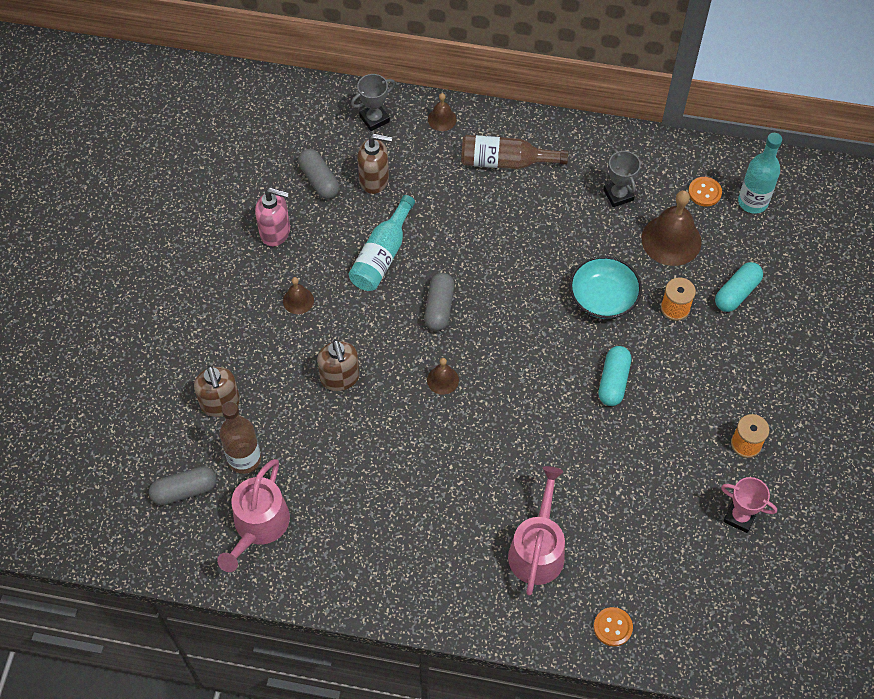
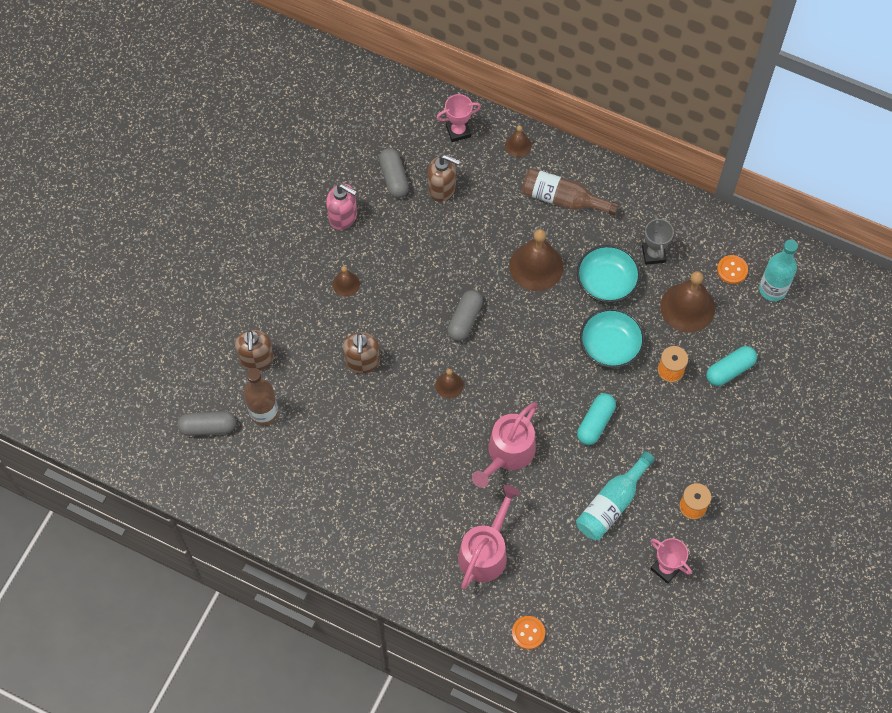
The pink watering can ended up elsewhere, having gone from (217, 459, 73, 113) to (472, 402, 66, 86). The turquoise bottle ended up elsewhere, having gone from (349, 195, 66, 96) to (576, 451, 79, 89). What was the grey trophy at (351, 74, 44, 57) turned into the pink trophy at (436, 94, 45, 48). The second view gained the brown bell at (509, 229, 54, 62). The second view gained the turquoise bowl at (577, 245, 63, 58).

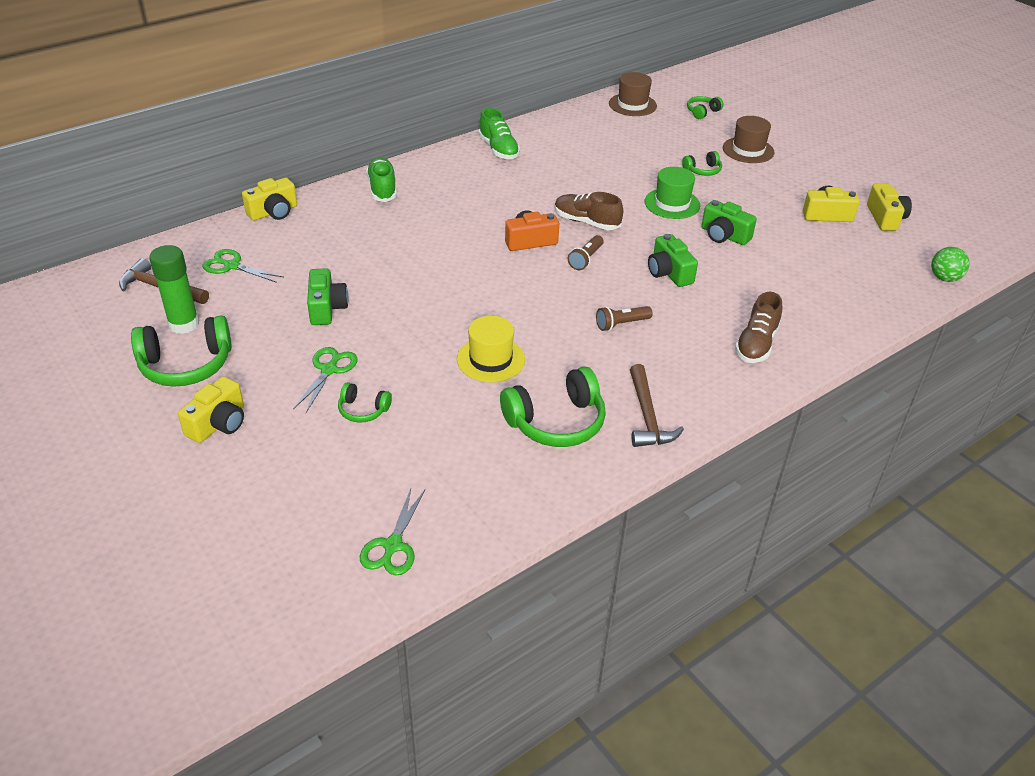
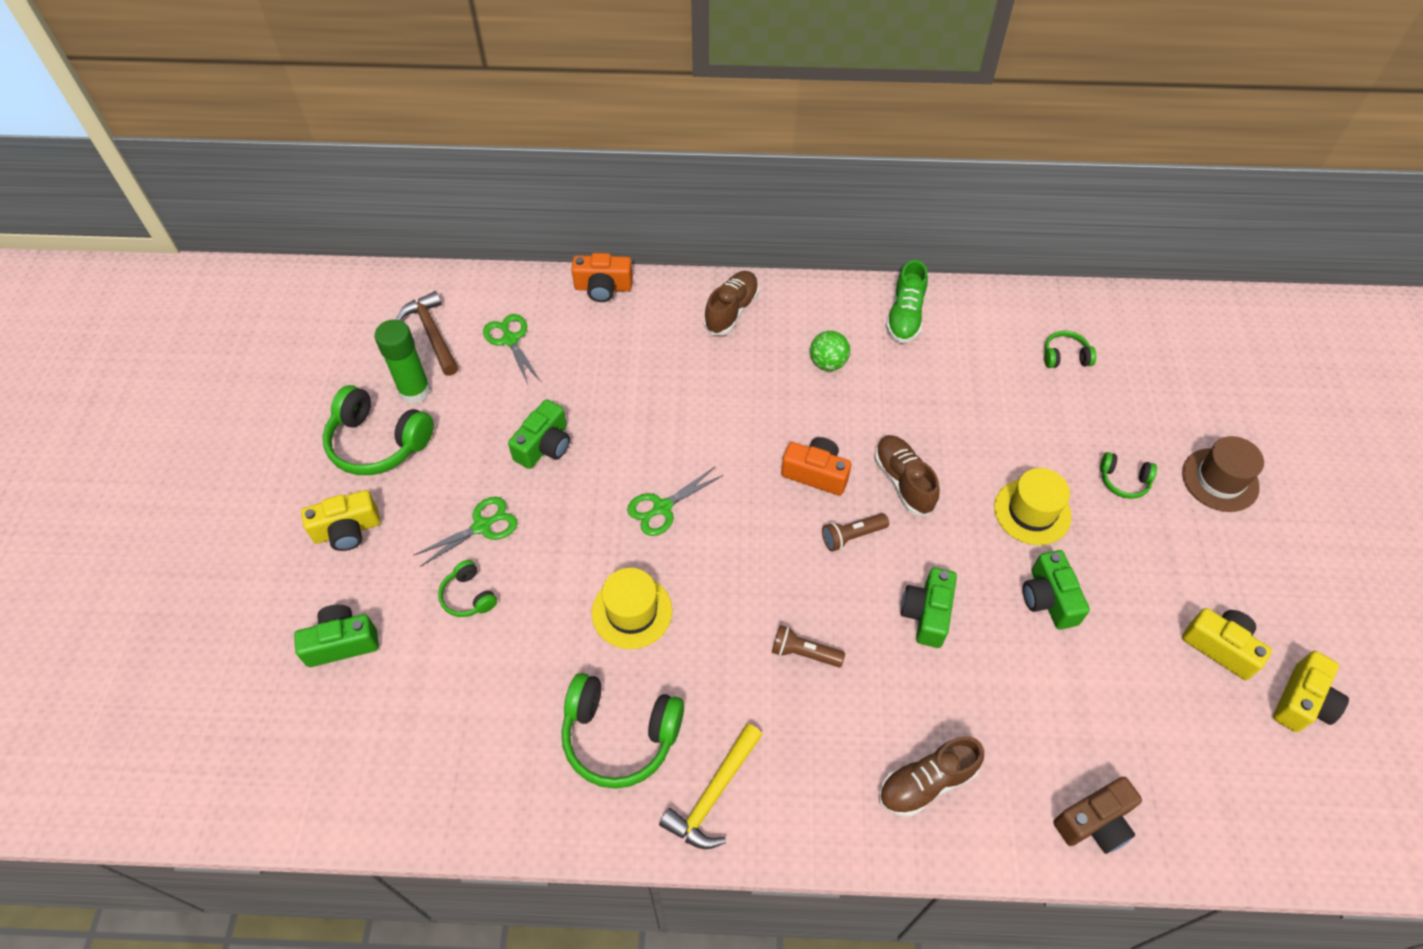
What was the yellow camera at (242, 178, 55, 43) turned into the orange camera at (571, 253, 62, 49). The green scissors ended up elsewhere, having gone from (360, 489, 65, 86) to (627, 467, 96, 69). What was the green shoe at (366, 157, 31, 45) turned into the brown shoe at (703, 271, 56, 64). The second view lost the brown hat at (609, 72, 48, 44). What was the brown hammer at (630, 364, 54, 83) turned into the yellow hammer at (659, 724, 103, 125). What was the green hat at (645, 167, 55, 52) turned into the yellow hat at (994, 468, 77, 77). The green headphones ended up elsewhere, having gone from (687, 96, 37, 23) to (1044, 331, 52, 37). The green ball ended up elsewhere, having gone from (931, 247, 38, 35) to (810, 331, 40, 40). The second view gained the green camera at (294, 604, 85, 63). The second view gained the brown camera at (1053, 777, 89, 77).

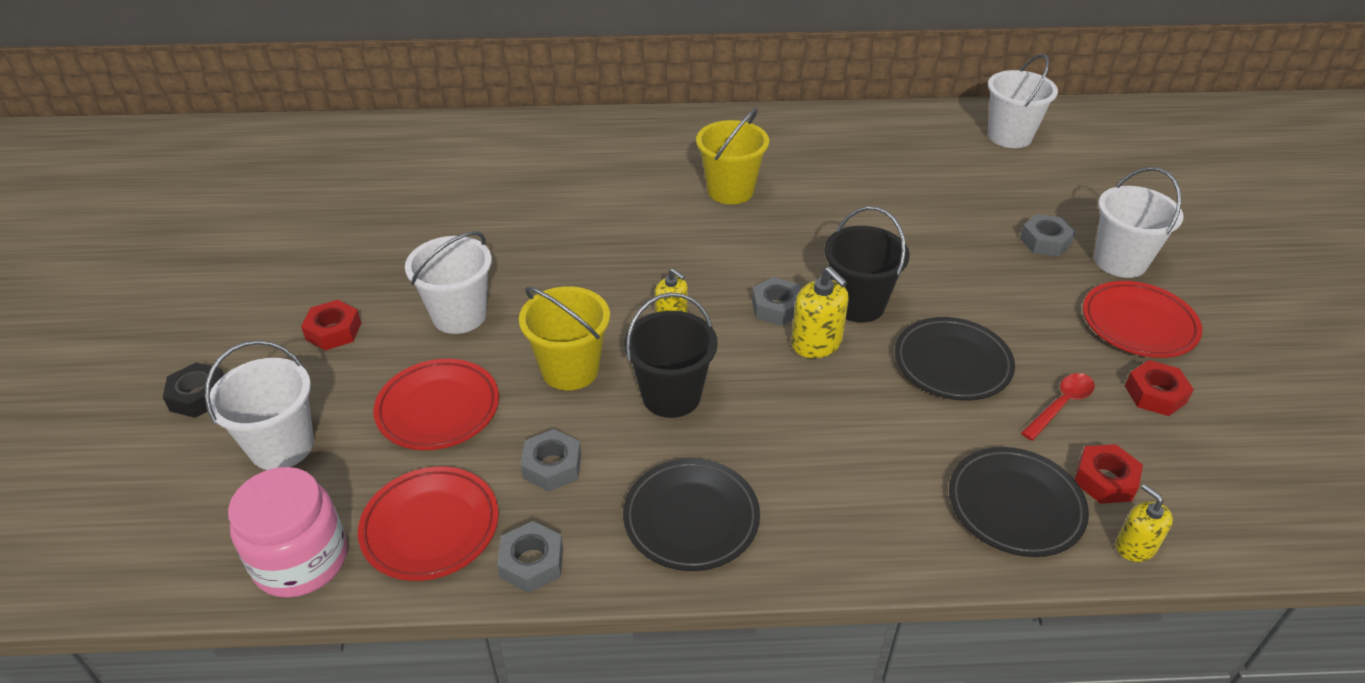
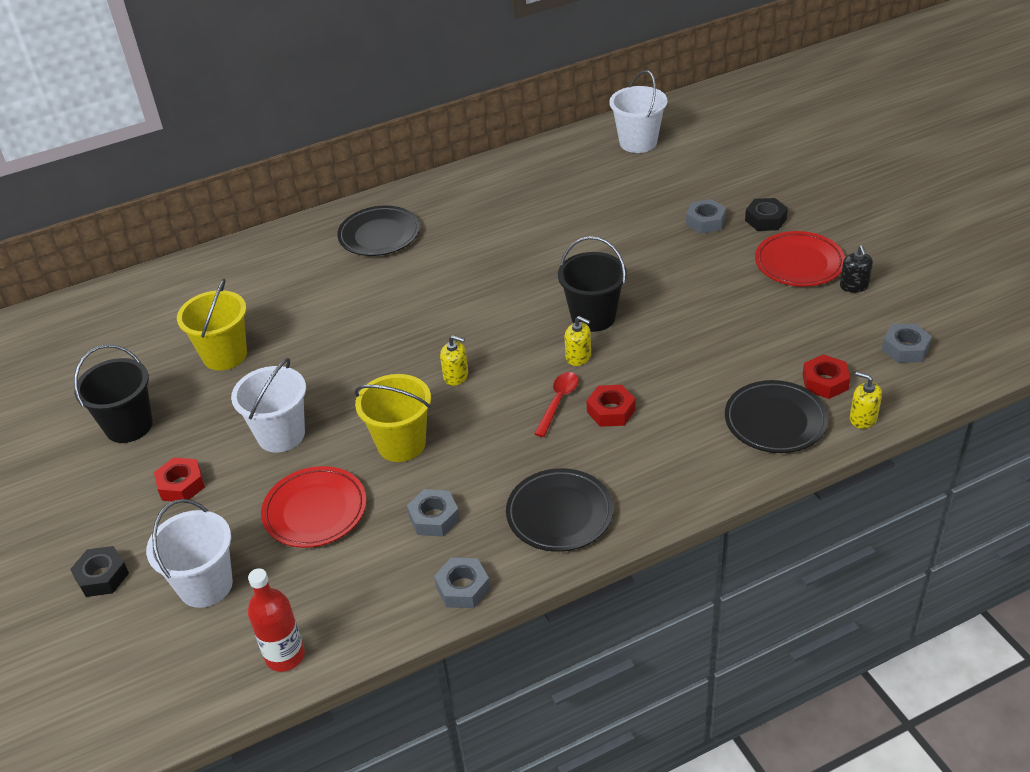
Where the pink jar stood at (228, 467, 119, 131), the red bottle came to stand at (248, 568, 57, 104). The second view lost the red plate at (358, 466, 141, 115). The black bucket ended up elsewhere, having gone from (624, 292, 94, 126) to (74, 344, 79, 99). The yellow bucket ended up elsewhere, having gone from (696, 108, 73, 96) to (177, 278, 70, 92). The grey nut ended up elsewhere, having gone from (752, 277, 48, 49) to (882, 323, 50, 40). The size of the yellow soap dispenser at (791, 266, 58, 92) changed by a factor of 0.66. The black plate ended up elsewhere, having gone from (895, 317, 120, 83) to (337, 206, 83, 50). The red spoon ended up elsewhere, having gone from (1021, 373, 74, 68) to (534, 372, 44, 65). Where the white bucket stood at (1094, 167, 89, 111), the black nut came to stand at (745, 198, 43, 33). The red nut ended up elsewhere, having gone from (1125, 360, 69, 56) to (587, 385, 48, 42). The second view gained the black soap dispenser at (840, 245, 33, 48).

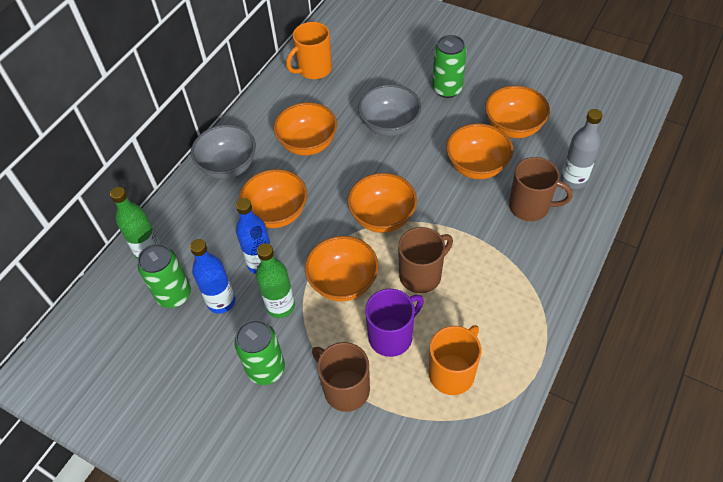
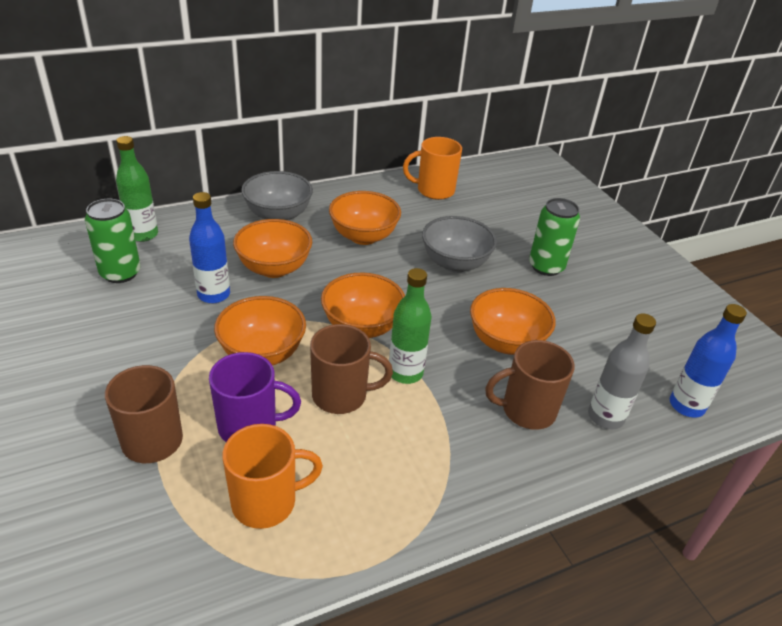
The blue bottle ended up elsewhere, having gone from (190, 239, 45, 75) to (670, 304, 77, 113). The second view lost the green can at (234, 320, 51, 65). The green bottle ended up elsewhere, having gone from (256, 243, 39, 75) to (389, 268, 43, 116). The second view lost the orange bowl at (485, 85, 65, 53). The brown mug at (509, 157, 64, 64) ended up facing another way, 120 degrees clockwise from before.

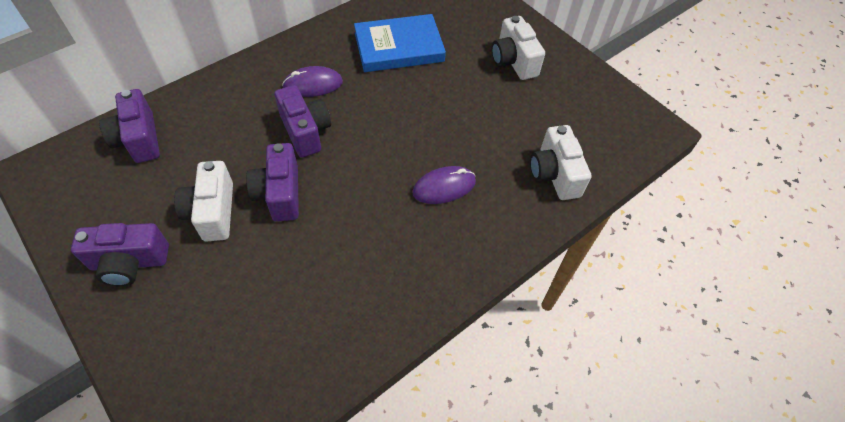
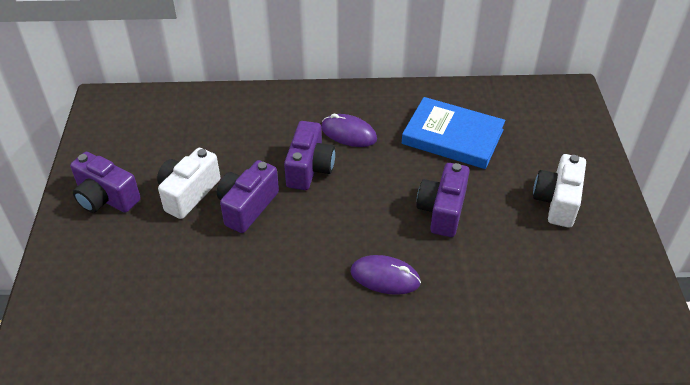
The purple camera ended up elsewhere, having gone from (99, 89, 61, 74) to (416, 163, 54, 74). The second view lost the white camera at (530, 125, 61, 75).

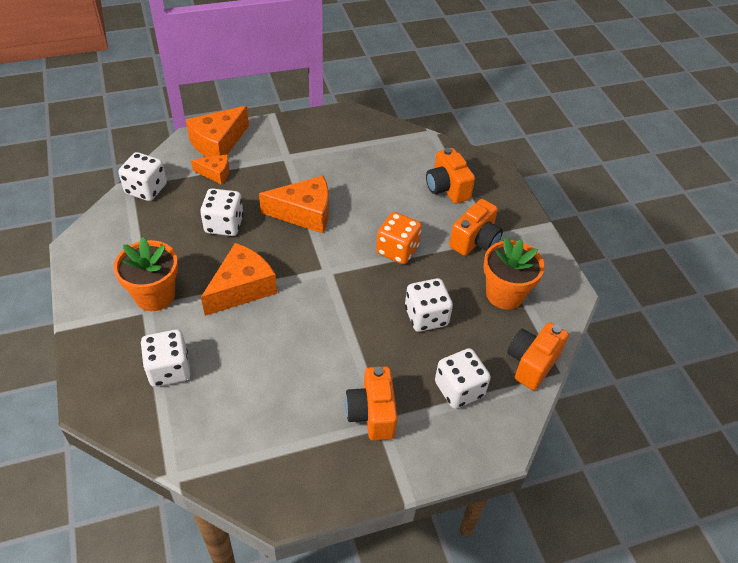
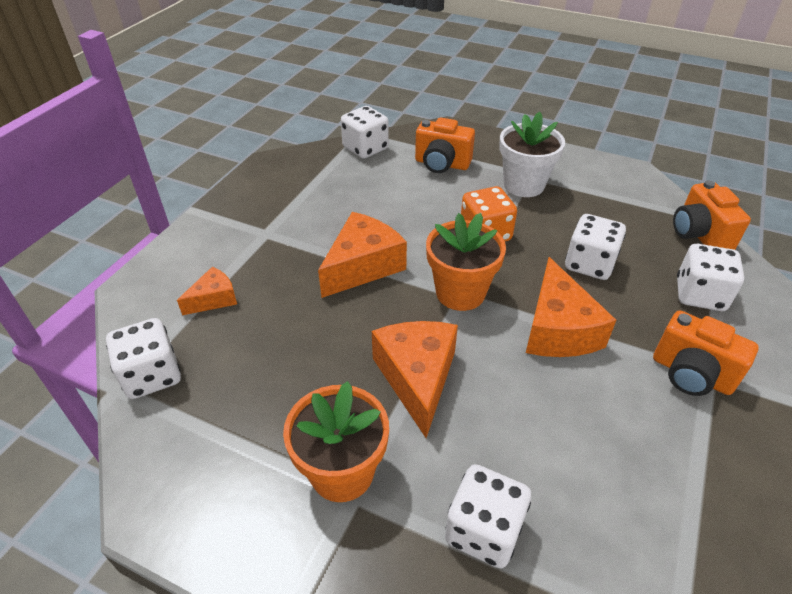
The orange cheese ended up elsewhere, having gone from (186, 106, 63, 51) to (526, 257, 90, 100). The white dice ended up elsewhere, having gone from (200, 188, 44, 48) to (341, 106, 48, 53). Where the orange camera stood at (449, 199, 54, 57), the white flower pot came to stand at (499, 112, 66, 85). The orange flower pot ended up elsewhere, having gone from (483, 237, 62, 72) to (426, 213, 80, 98).

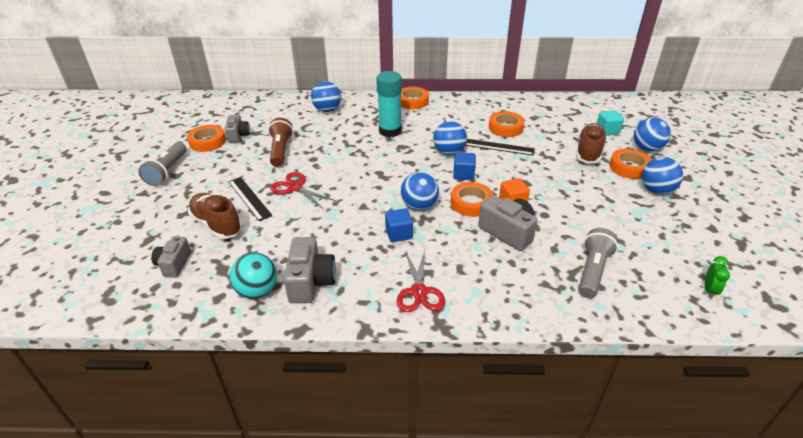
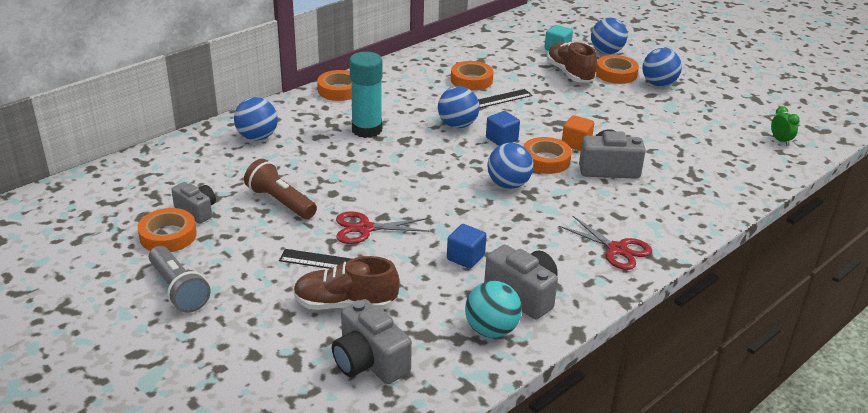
The size of the grey camera at (151, 236, 40, 42) changed by a factor of 1.53. The blue cube ended up elsewhere, having gone from (385, 208, 28, 34) to (447, 224, 39, 45). The second view lost the grey flashlight at (578, 228, 40, 70).

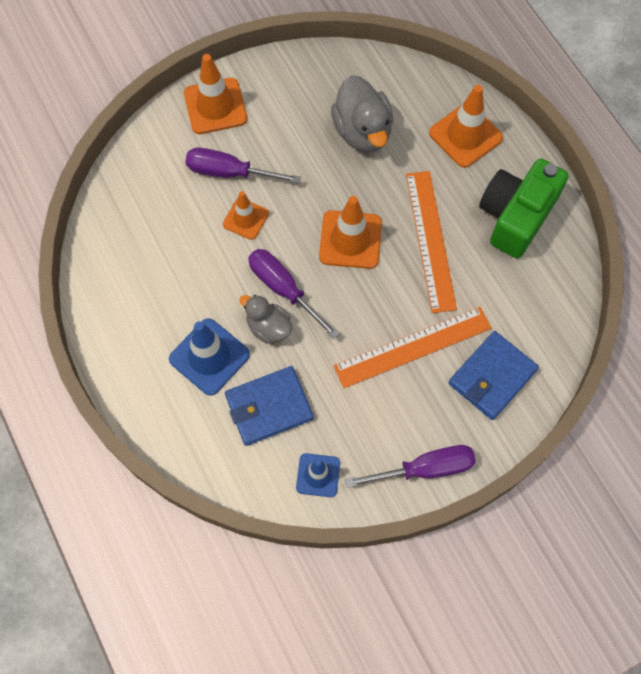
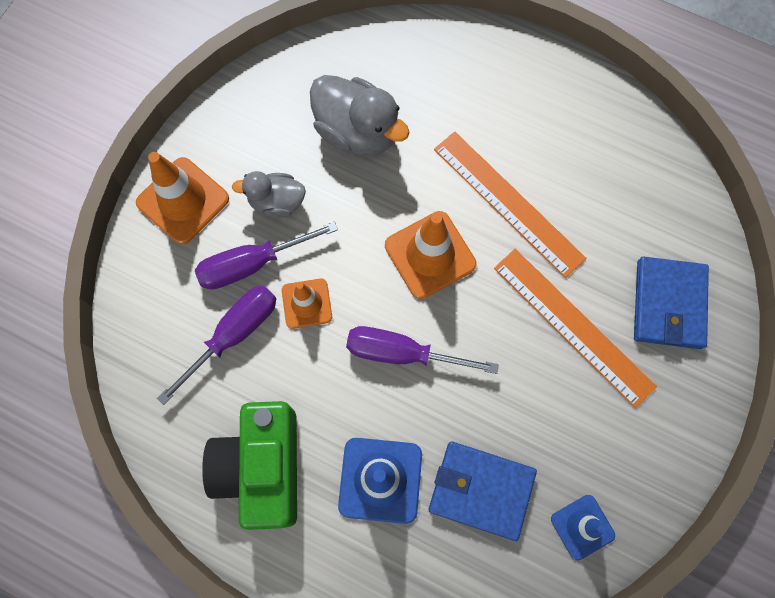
The blue wallet at (225, 366, 88, 80) ended up facing another way, 75 degrees clockwise from before. The grey duck ended up elsewhere, having gone from (239, 295, 53, 49) to (232, 171, 74, 47). The orange ruler at (333, 307, 158, 81) ended up facing another way, 75 degrees counterclockwise from before. The purple screwdriver ended up elsewhere, having gone from (345, 445, 131, 43) to (157, 286, 119, 119). The second view lost the orange traffic cone at (429, 85, 74, 83). The green camera ended up elsewhere, having gone from (479, 159, 89, 99) to (202, 401, 95, 129).

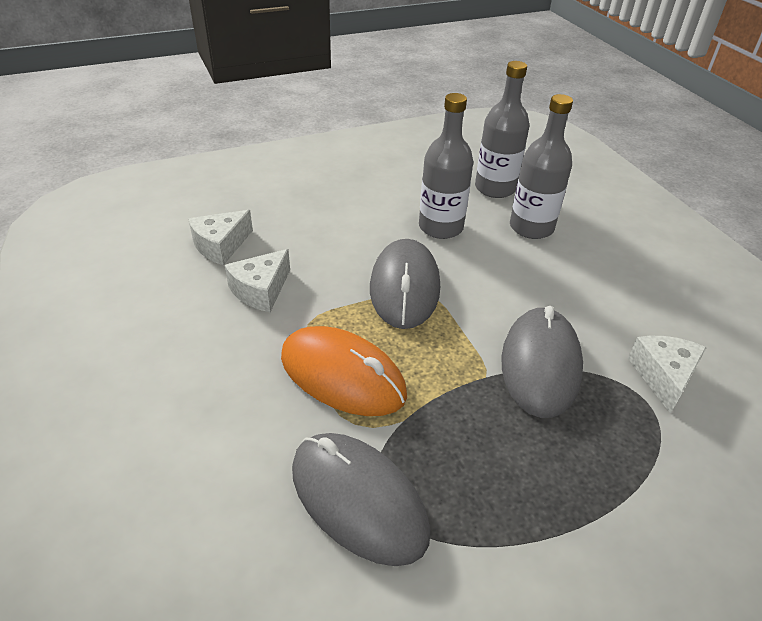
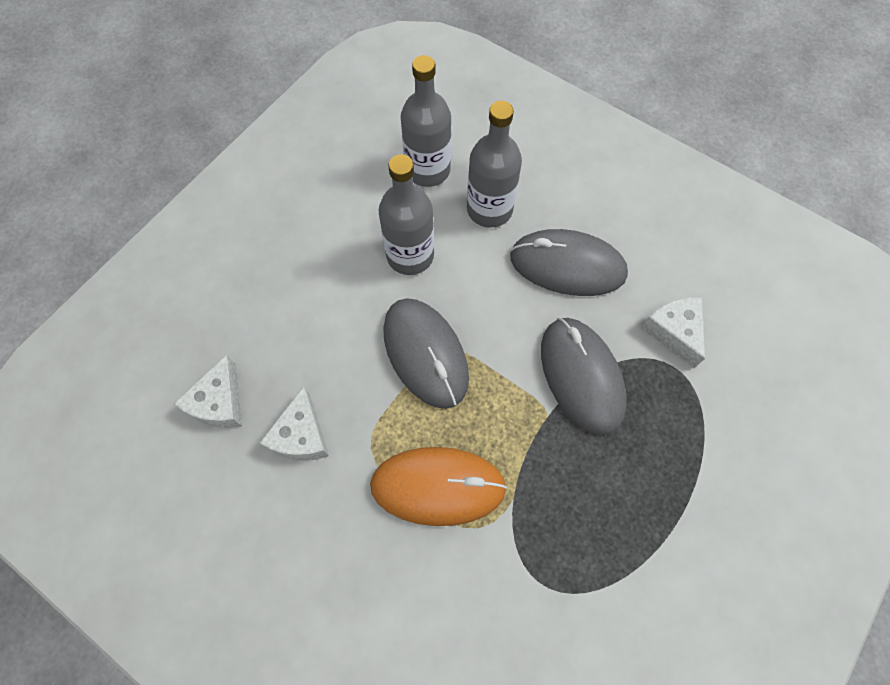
The grey mouse ended up elsewhere, having gone from (292, 433, 139, 133) to (510, 229, 118, 67).

